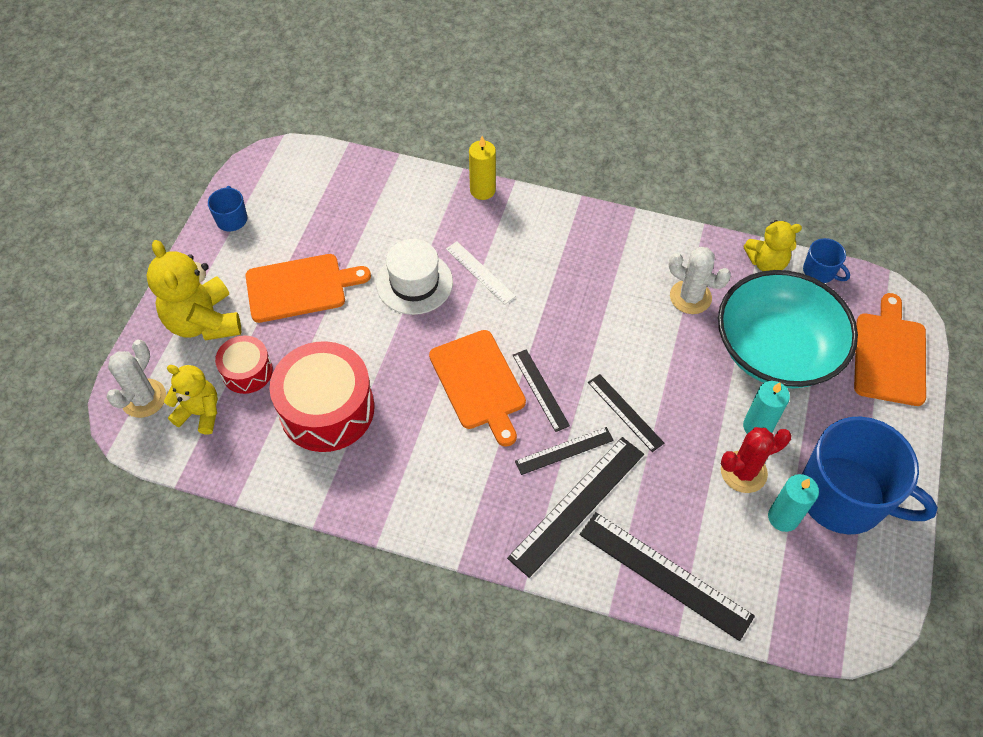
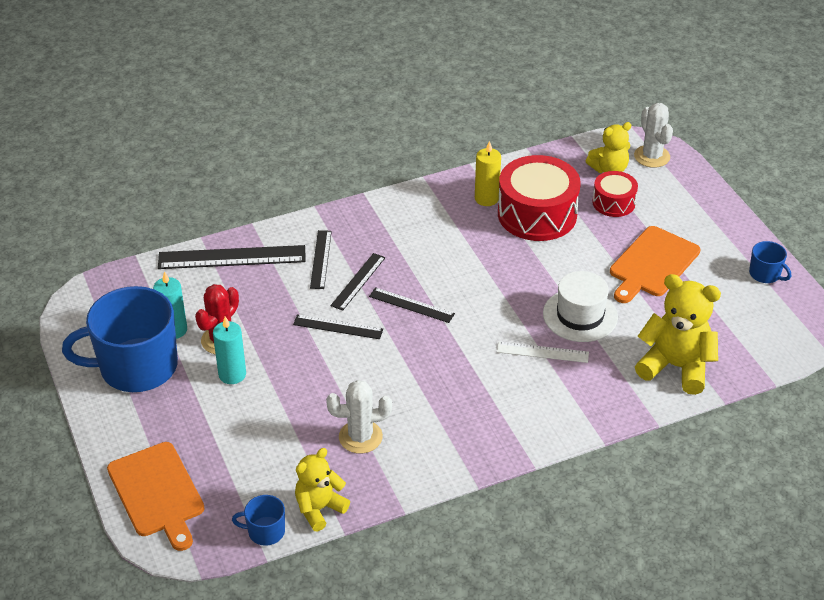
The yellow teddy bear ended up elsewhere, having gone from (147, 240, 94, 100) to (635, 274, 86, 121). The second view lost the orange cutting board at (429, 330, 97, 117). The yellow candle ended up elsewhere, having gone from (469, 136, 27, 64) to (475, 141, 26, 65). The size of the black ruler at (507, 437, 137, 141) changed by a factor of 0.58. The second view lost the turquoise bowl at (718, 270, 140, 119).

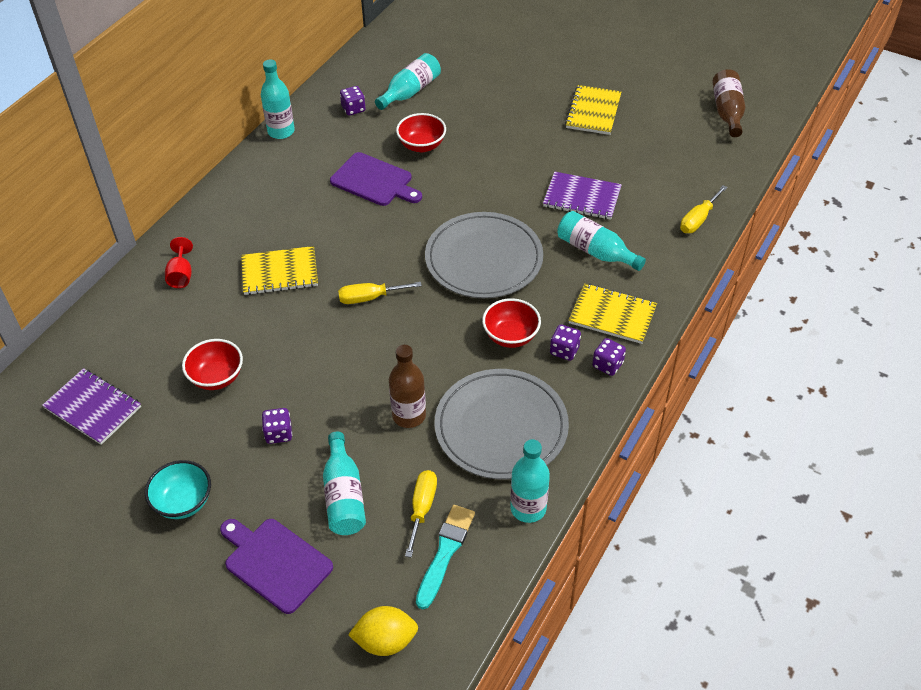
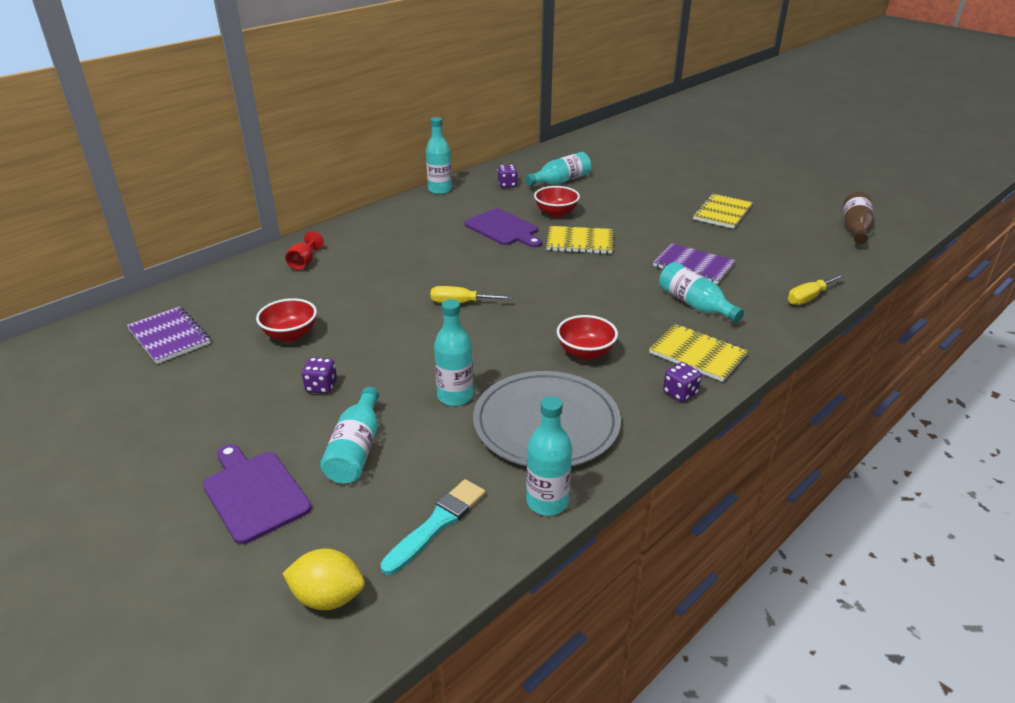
The second view lost the turquoise bowl at (145, 460, 66, 59). The yellow notebook ended up elsewhere, having gone from (241, 246, 77, 49) to (546, 226, 67, 28). What was the brown bottle at (389, 345, 37, 83) turned into the turquoise bottle at (434, 299, 39, 107). The second view lost the yellow screwdriver at (405, 470, 32, 88). The second view lost the grey plate at (425, 212, 118, 86). The second view lost the purple dice at (550, 324, 31, 37).

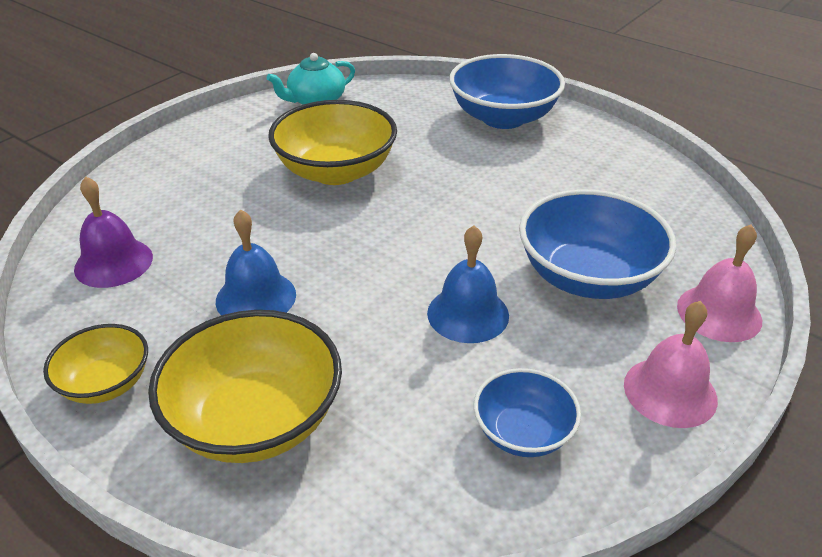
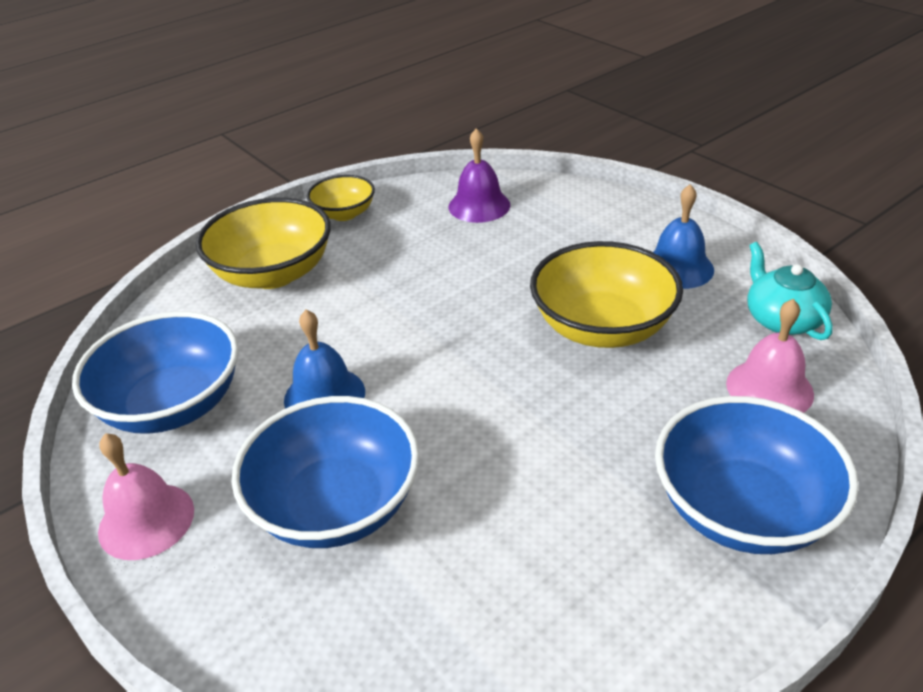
The blue bell ended up elsewhere, having gone from (216, 209, 80, 106) to (653, 184, 61, 105). The size of the blue bowl at (474, 368, 107, 89) changed by a factor of 1.76. The pink bell ended up elsewhere, having gone from (677, 225, 85, 117) to (726, 299, 88, 114).

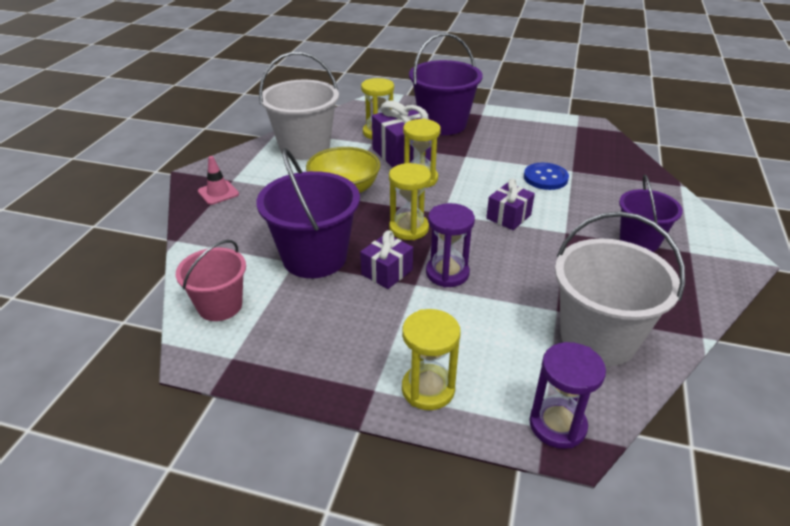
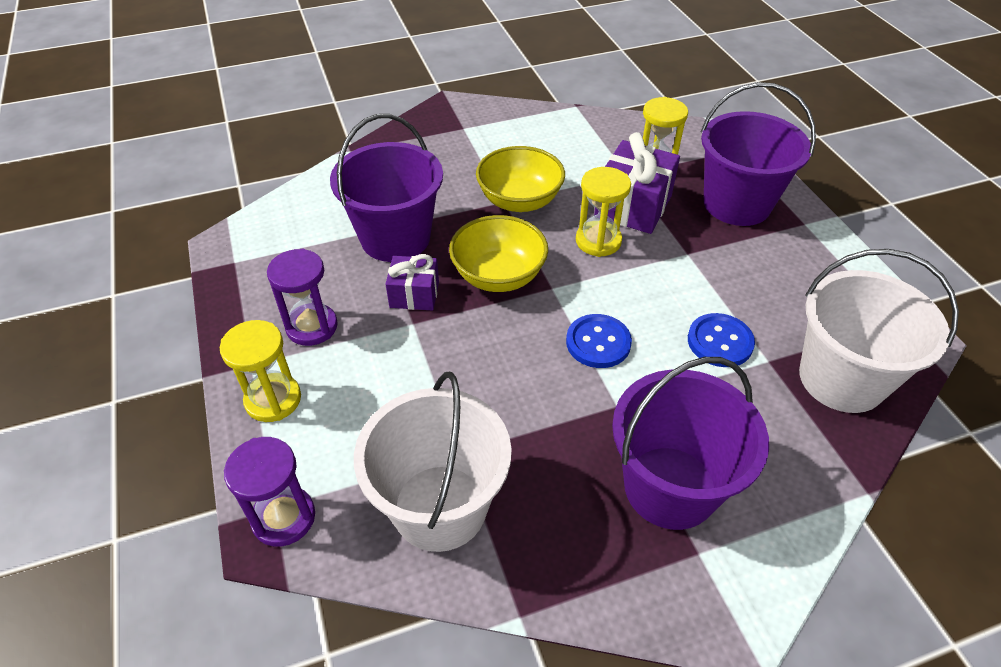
The second view lost the pink bucket at (176, 240, 70, 81). The second view lost the pink traffic cone at (198, 156, 41, 49). The white bucket ended up elsewhere, having gone from (259, 52, 80, 108) to (799, 249, 160, 164). Where the yellow hourglass stood at (389, 163, 42, 77), the yellow bowl came to stand at (449, 215, 99, 77). The purple hourglass ended up elsewhere, having gone from (426, 203, 49, 84) to (267, 249, 71, 97). Where the purple gift stood at (486, 179, 49, 51), the blue button came to stand at (566, 314, 66, 54). The size of the purple bucket at (619, 174, 64, 78) changed by a factor of 1.60.

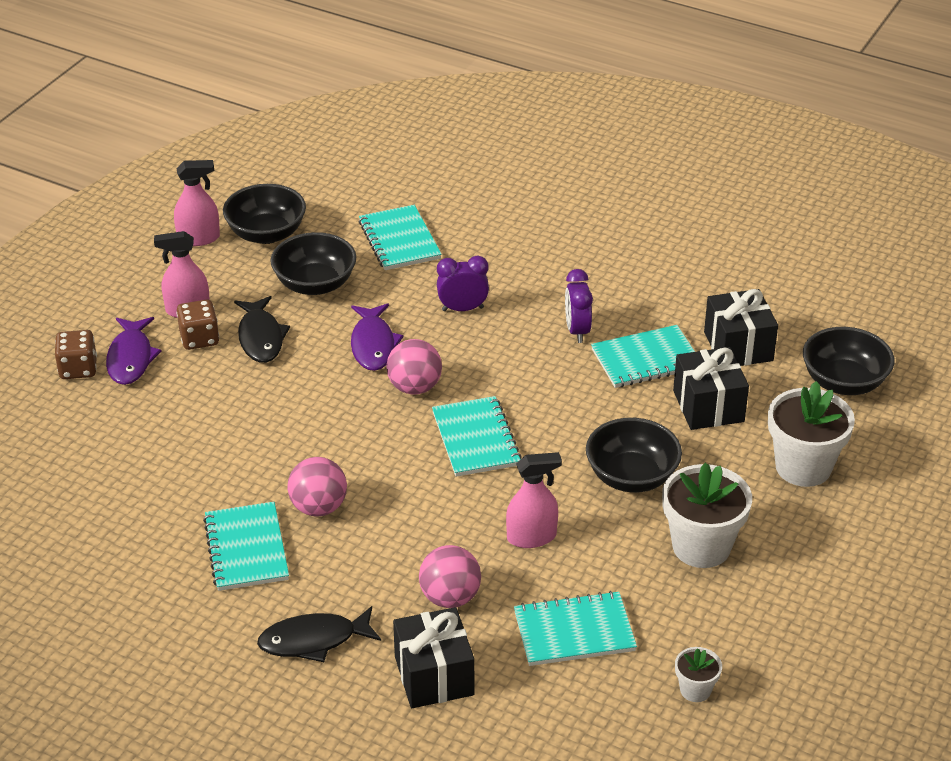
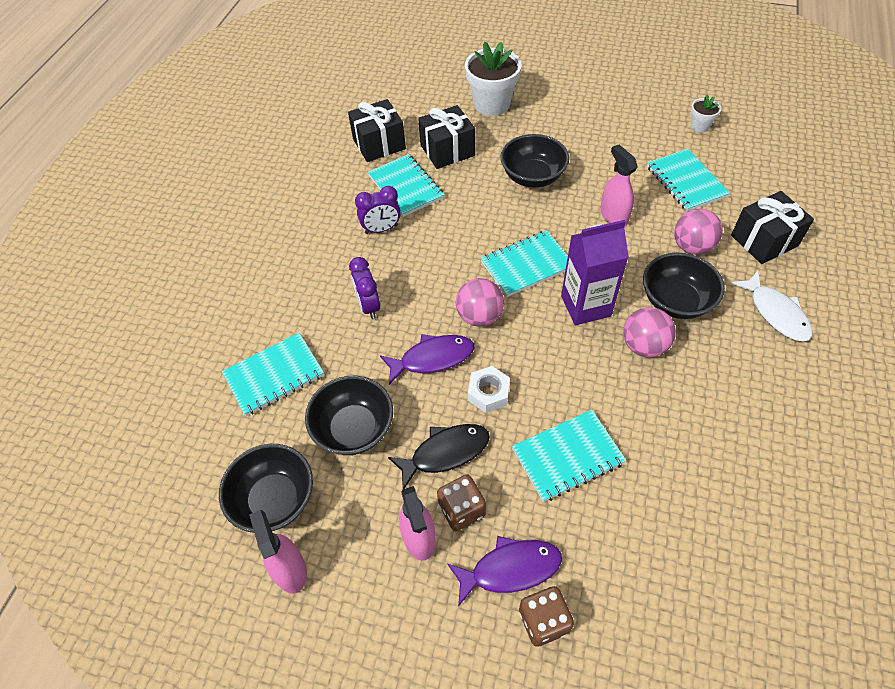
The turquoise notebook ended up elsewhere, having gone from (203, 502, 86, 89) to (512, 410, 114, 92). What was the black fish at (257, 606, 124, 56) turned into the white fish at (731, 271, 82, 71). The second view lost the white flower pot at (662, 463, 90, 105). The black bowl ended up elsewhere, having gone from (803, 327, 91, 68) to (643, 253, 82, 66). The second view gained the white nut at (468, 366, 42, 47). The second view gained the purple carton at (561, 220, 68, 105).

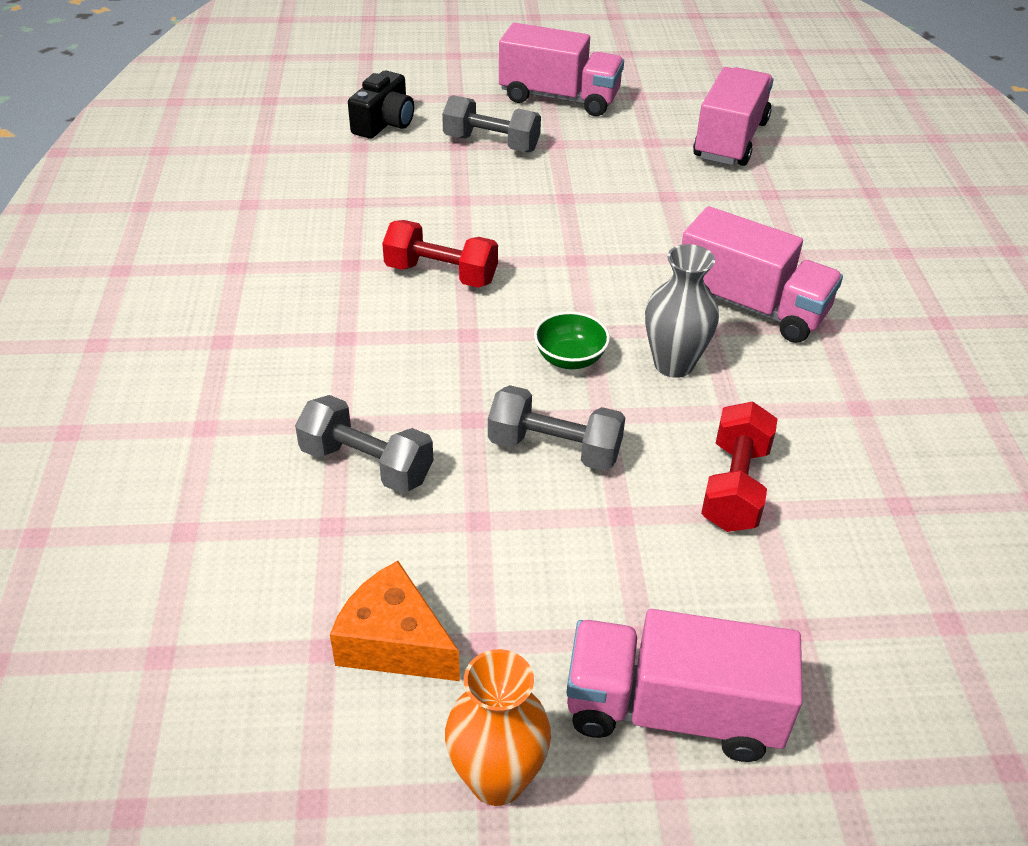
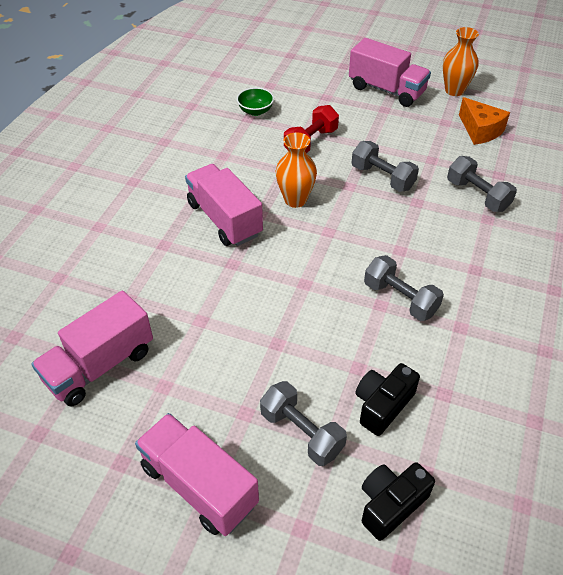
What was the red dumbbell at (382, 220, 116, 68) turned into the grey dumbbell at (364, 255, 80, 66). The green bowl ended up elsewhere, having gone from (534, 311, 76, 58) to (237, 87, 37, 29). What was the grey vase at (645, 244, 74, 134) turned into the orange vase at (276, 132, 41, 76). The second view gained the black camera at (356, 363, 64, 73).

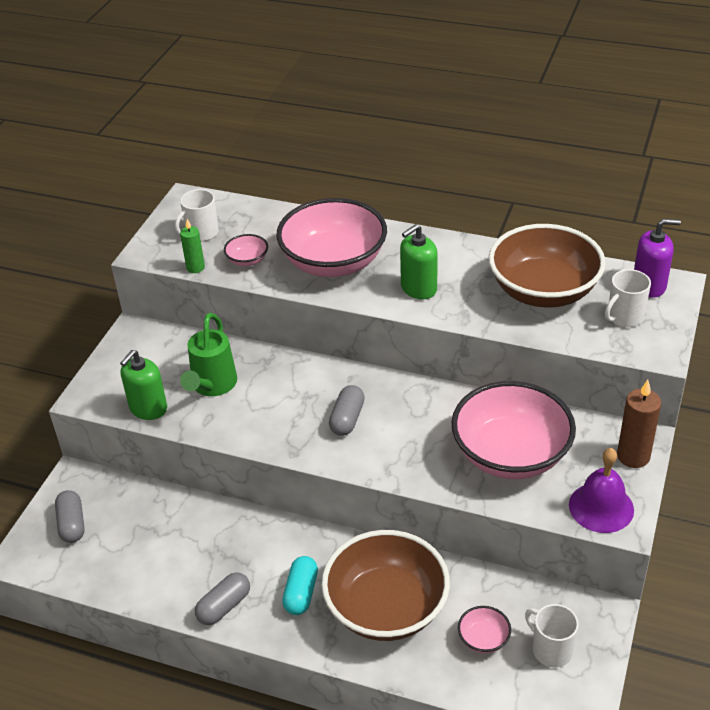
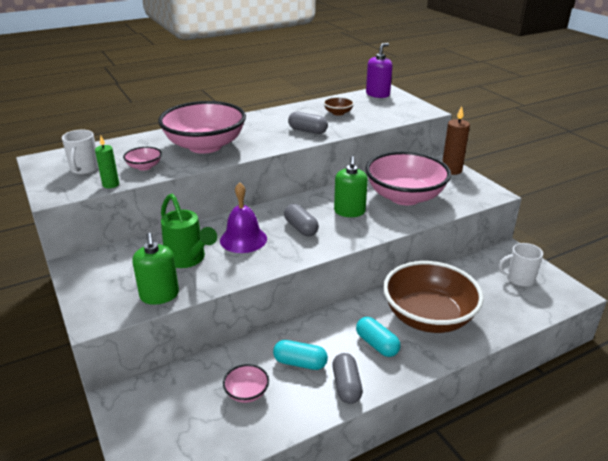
The grey capsule ended up elsewhere, having gone from (55, 490, 30, 53) to (288, 112, 40, 22). The green soap dispenser ended up elsewhere, having gone from (400, 224, 38, 75) to (334, 156, 34, 61). The pink bowl ended up elsewhere, having gone from (458, 606, 53, 47) to (223, 364, 46, 39). The size of the brown bowl at (488, 224, 118, 84) changed by a factor of 0.41. The purple bell ended up elsewhere, having gone from (569, 448, 65, 85) to (220, 182, 47, 71). The second view lost the white mug at (605, 269, 46, 58). The second view gained the turquoise capsule at (273, 340, 55, 30).

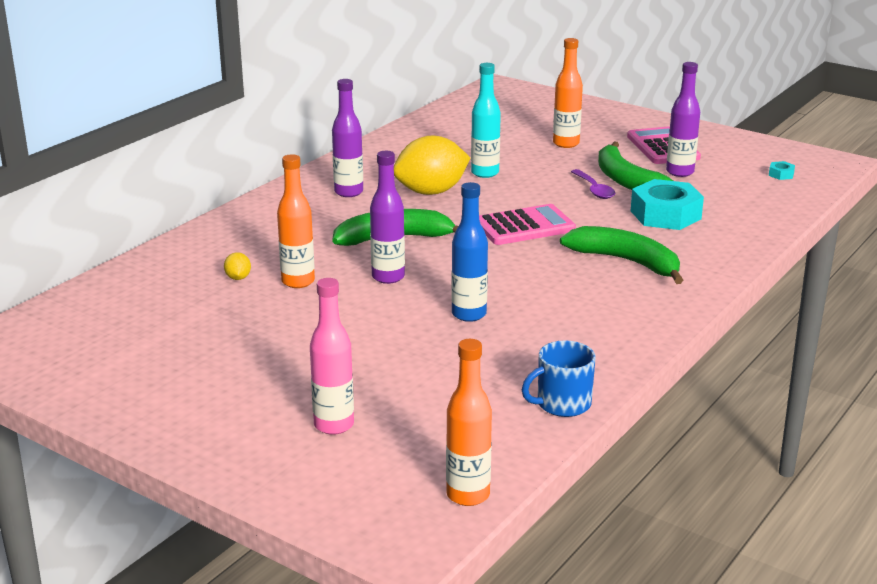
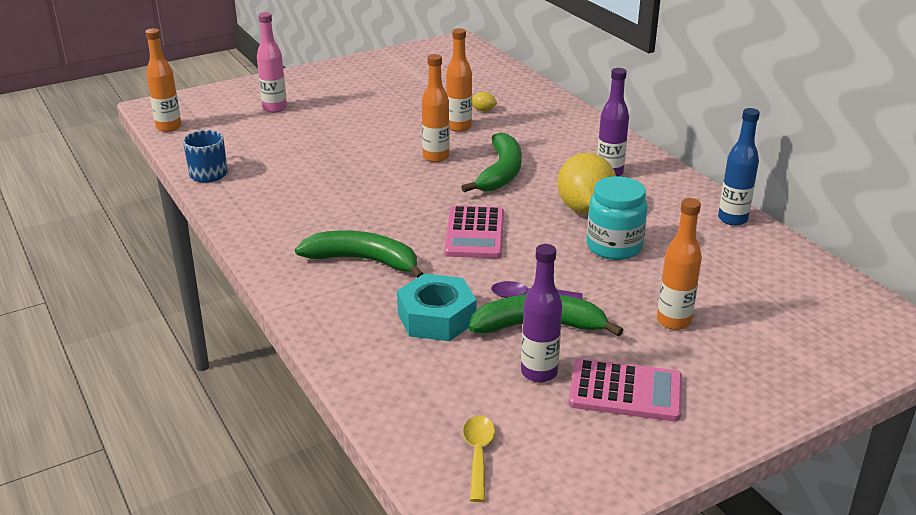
What was the purple bottle at (370, 151, 35, 133) turned into the orange bottle at (422, 54, 27, 108). The blue bottle ended up elsewhere, having gone from (451, 182, 37, 140) to (718, 108, 42, 118). Where the turquoise bottle stood at (471, 63, 30, 115), the turquoise jar came to stand at (587, 176, 61, 84). The green banana at (560, 226, 123, 58) ended up facing another way, 135 degrees counterclockwise from before. Where the turquoise nut stood at (769, 161, 26, 19), the yellow spoon came to stand at (463, 416, 32, 86).

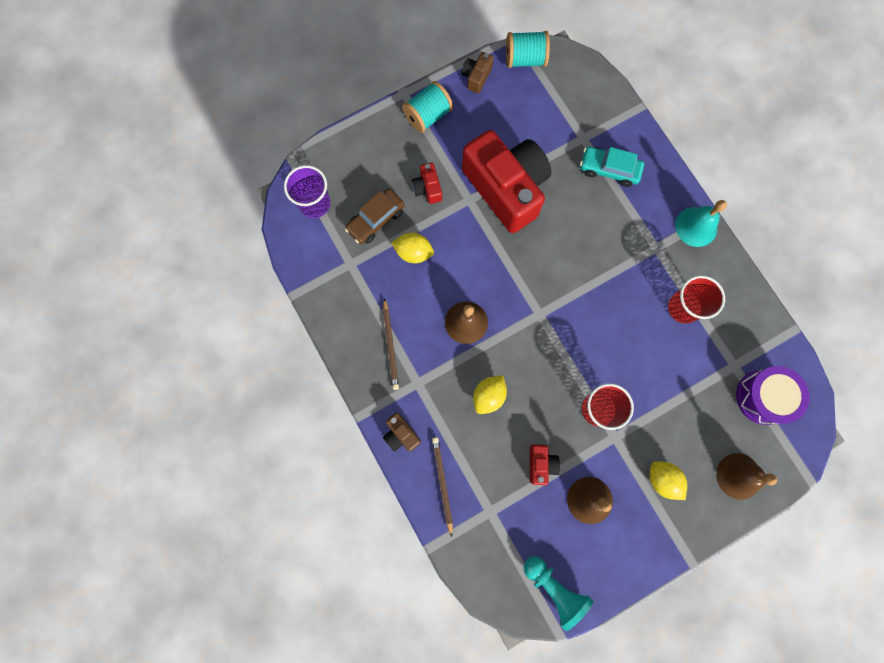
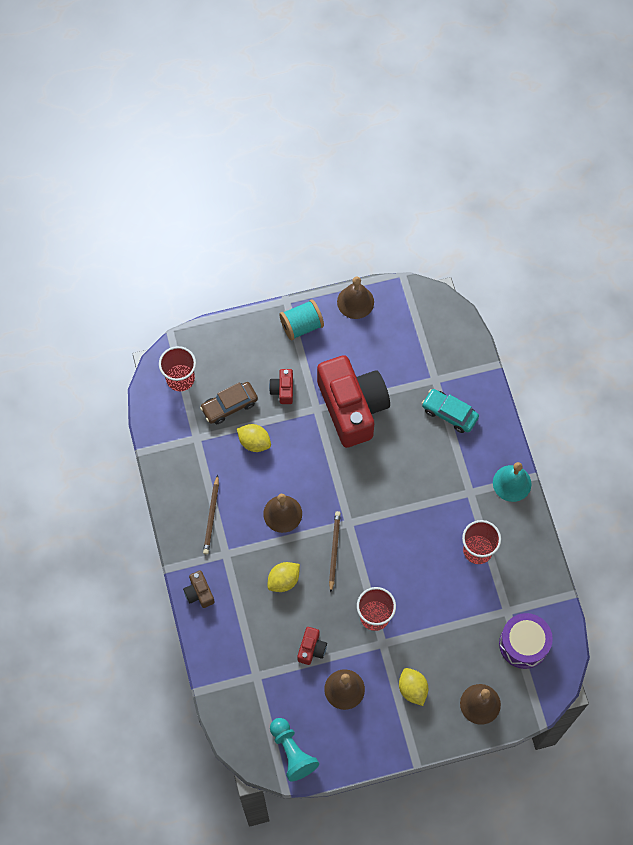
What was the purple cup at (284, 165, 47, 53) turned into the red cup at (159, 346, 37, 45). The brown pencil ended up elsewhere, having gone from (432, 437, 21, 100) to (329, 511, 12, 81). Where the brown camera stood at (461, 52, 33, 41), the brown bell came to stand at (337, 276, 37, 43). The second view lost the turquoise spool at (506, 31, 44, 37).

